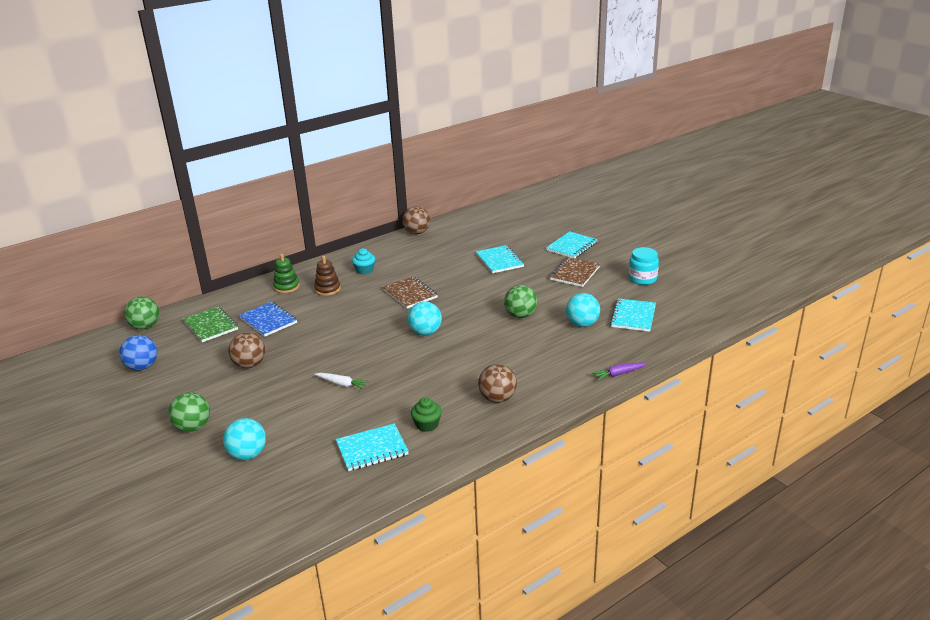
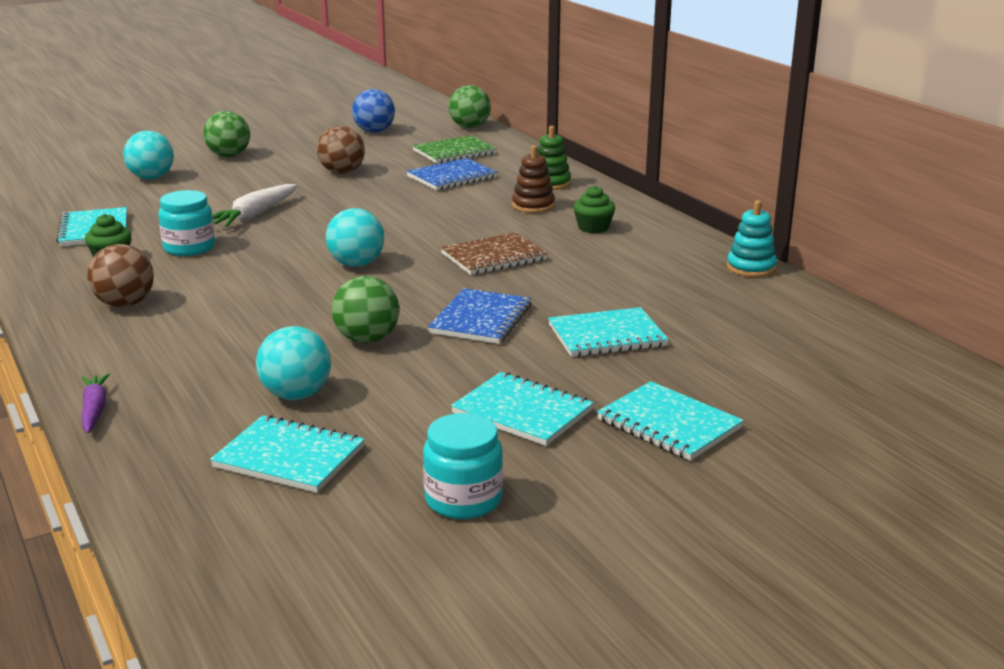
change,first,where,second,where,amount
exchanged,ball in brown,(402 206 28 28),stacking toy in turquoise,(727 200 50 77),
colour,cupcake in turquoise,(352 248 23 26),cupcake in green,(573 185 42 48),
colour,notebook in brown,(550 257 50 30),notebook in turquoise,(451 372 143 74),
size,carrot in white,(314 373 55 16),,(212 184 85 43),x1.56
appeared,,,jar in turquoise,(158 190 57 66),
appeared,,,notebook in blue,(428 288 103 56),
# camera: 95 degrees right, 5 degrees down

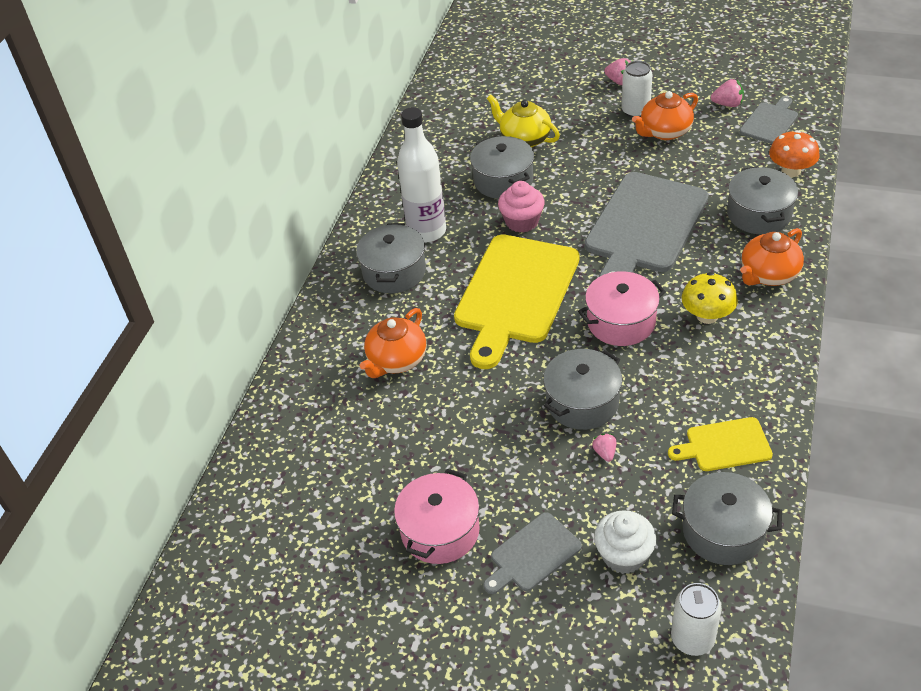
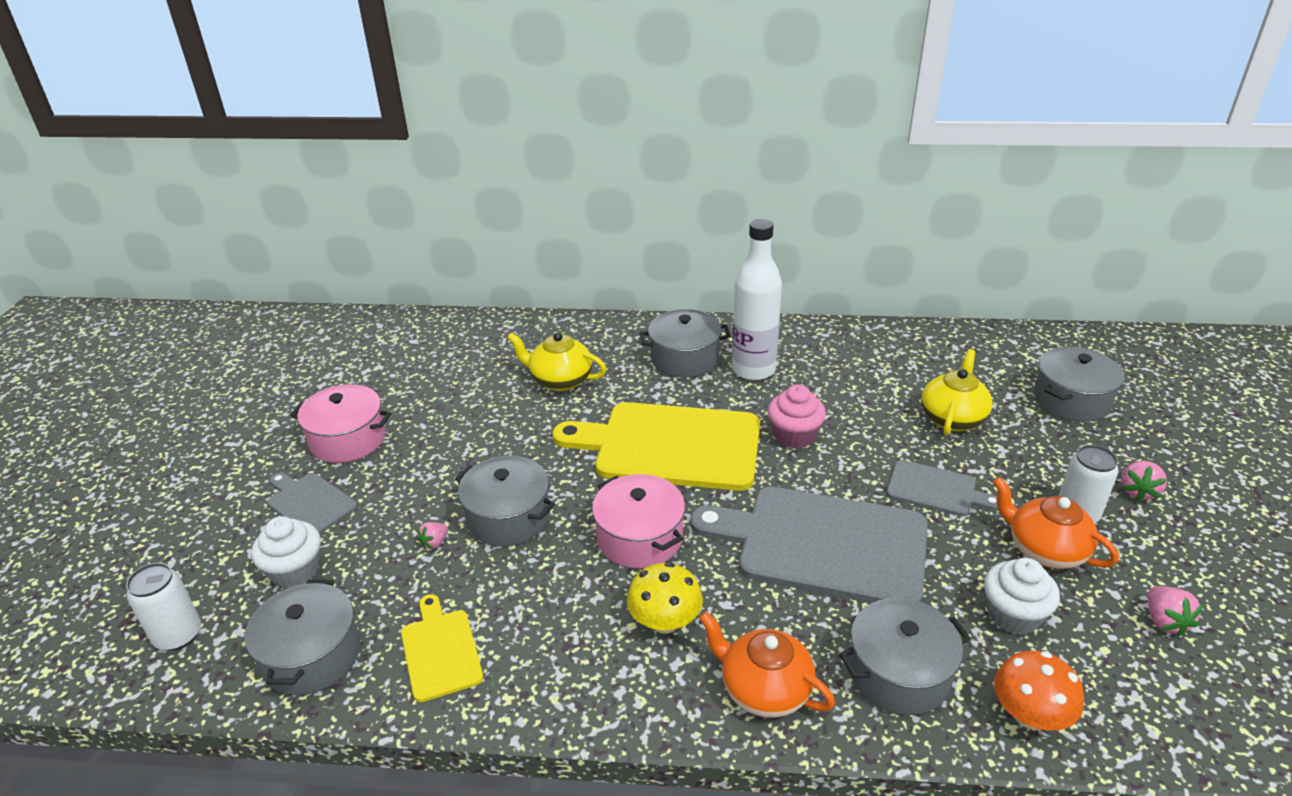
change,first,where,second,where,amount
relocated,cutting board in grey,(740 96 58 48),,(887 460 111 56),
relocated,pot in grey,(470 136 64 63),,(1033 346 91 76),
colour,teapot in orange,(360 308 66 70),teapot in yellow,(507 332 99 59),
spun,strawberry in pink,(592 433 24 29),,(417 522 31 27),150 degrees clockwise
appeared,,,cupcake in white,(984 558 76 77),
# camera: 75 degrees right, 10 degrees down

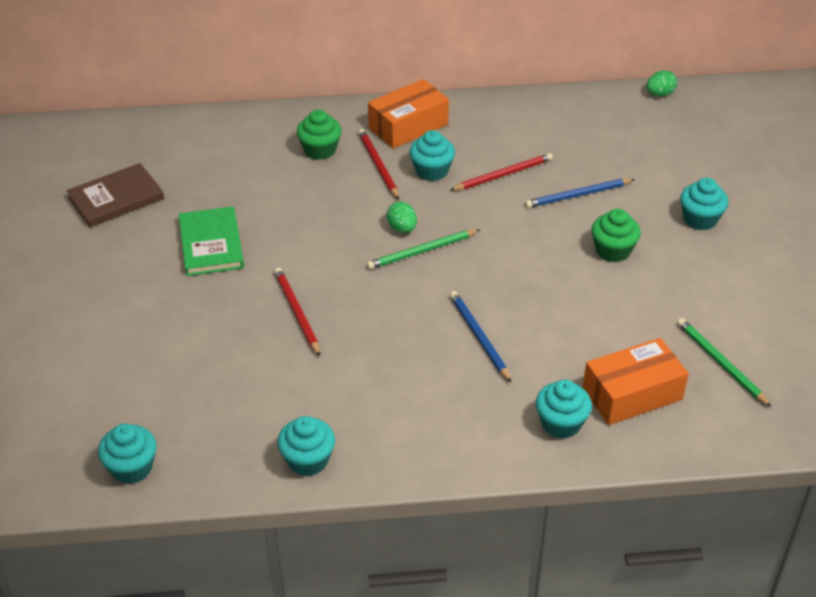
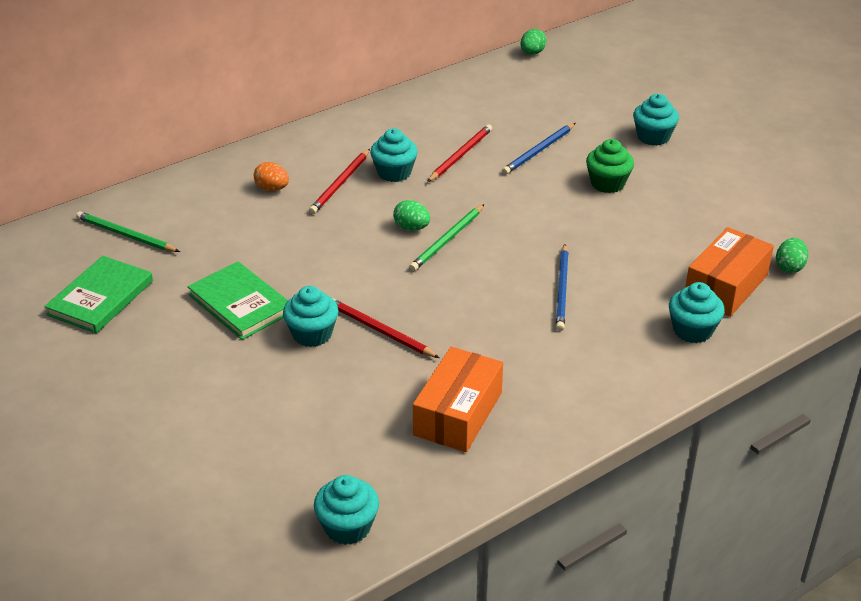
change,first,where,second,where,amount
relocated,box in orange,(368 79 81 70),,(413 347 90 105),
exchanged,cupcake in green,(297 109 44 51),egg in orange,(254 162 35 29),
spun,pencil in red,(358 129 41 71),,(309 149 61 65),105 degrees counterclockwise
colour,book in brown,(66 163 98 64),book in green,(44 256 109 77),
spun,pencil in blue,(450 291 62 92),,(556 244 13 87),120 degrees counterclockwise
relocated,pencil in green,(677 318 94 89),,(76 211 104 41),
relocated,cupcake in turquoise,(277 416 58 60),,(283 286 55 61),
appeared,,,egg in green,(776 238 32 35),
# camera: 30 degrees left, 5 degrees down

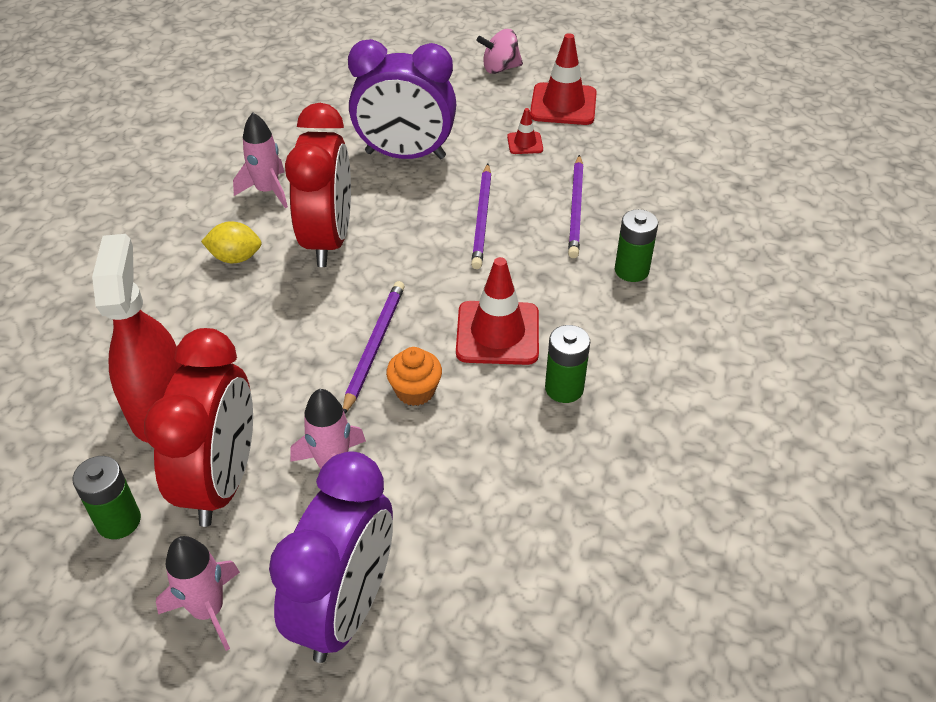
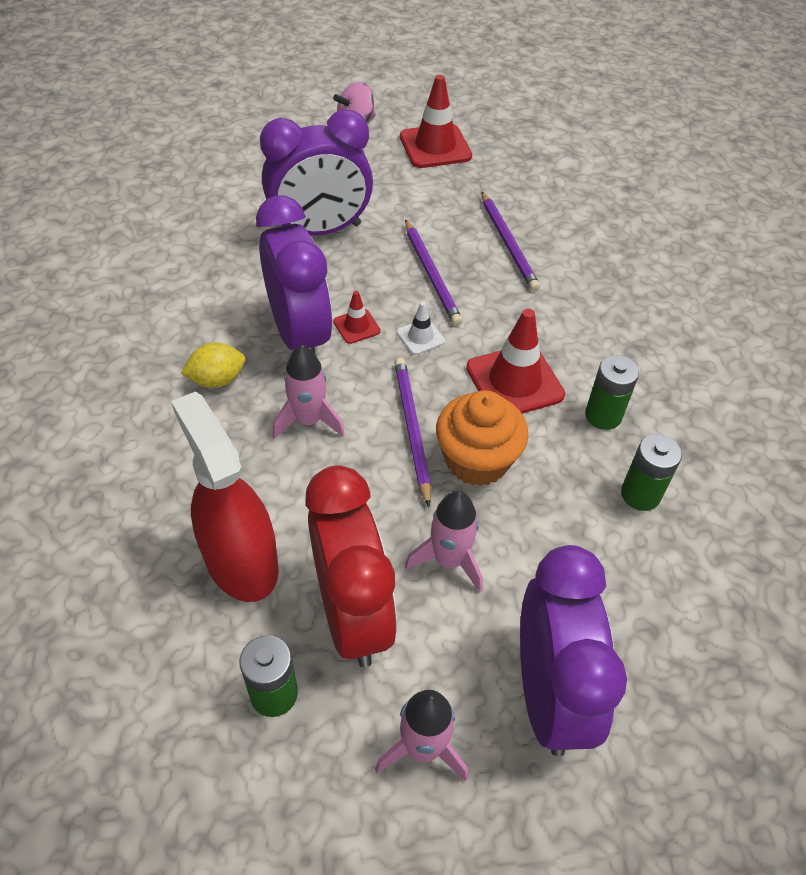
change,first,where,second,where,amount
colour,clock in red,(285 103 66 164),clock in purple,(256 196 76 158),
relocated,traffic cone in red,(507 108 36 46),,(333 291 48 53),
relocated,rocket in pink,(233 113 55 95),,(273 345 72 94),
relocated,battery in green,(615 209 43 73),,(621 434 61 77),
size,cupcake in orange,(386 347 56 59),,(436 390 93 96),x1.62
appeared,,,traffic cone in white,(397 302 48 53),
# camera: 25 degrees left, 5 degrees up

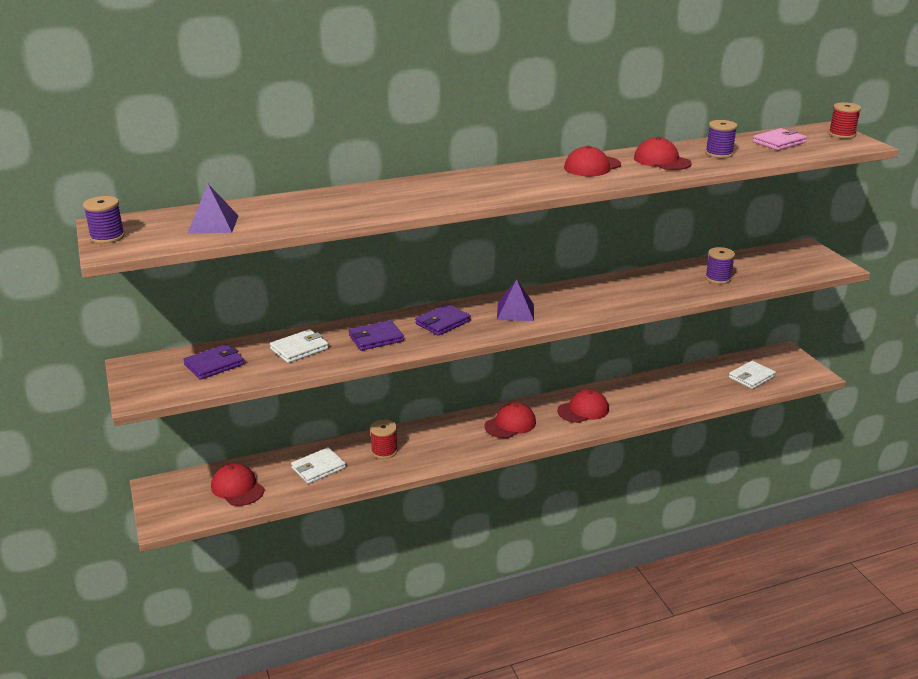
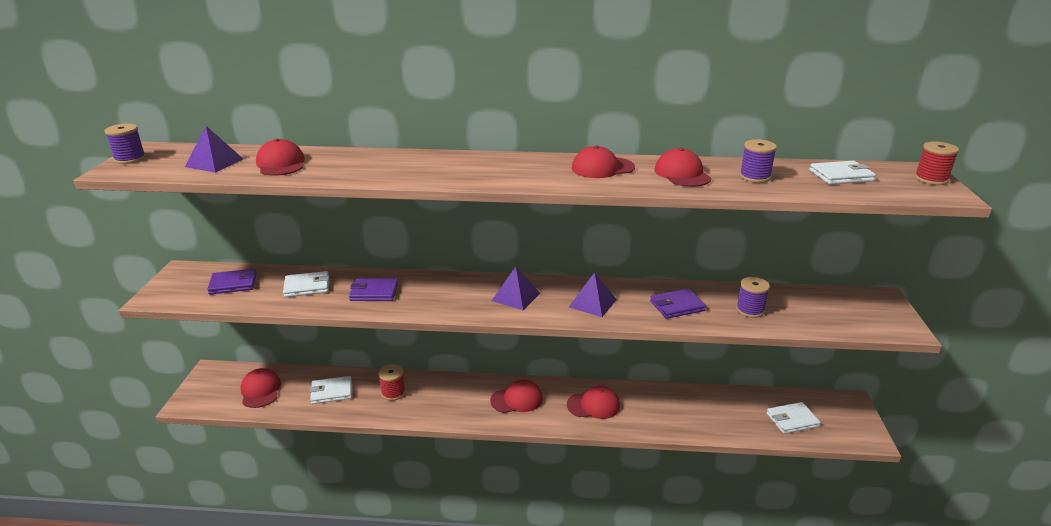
change,first,where,second,where,amount
colour,wallet in pink,(753 128 54 22),wallet in white,(809 161 67 23),
relocated,wallet in purple,(415 304 56 32),,(650 289 56 30),
appeared,,,cap in red,(256 139 49 37),
appeared,,,pyramid in purple,(569 272 48 45),
# camera: 25 degrees right, 0 degrees up

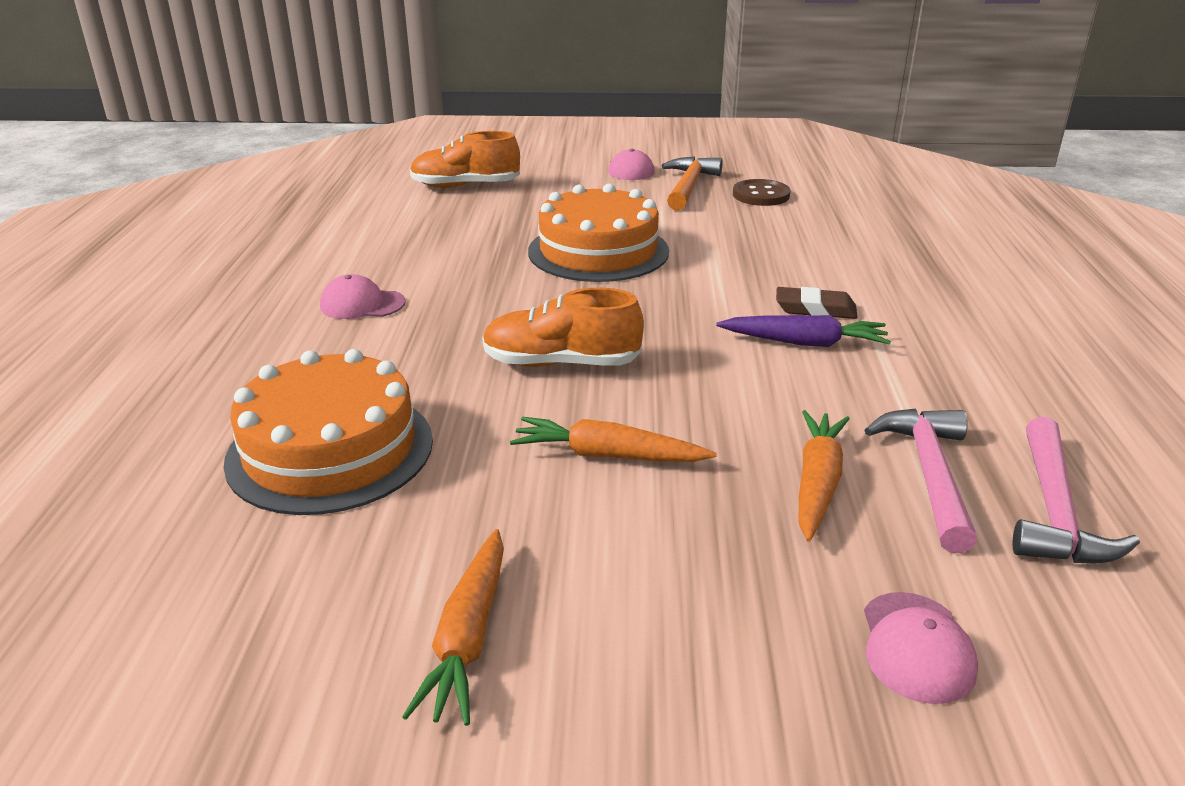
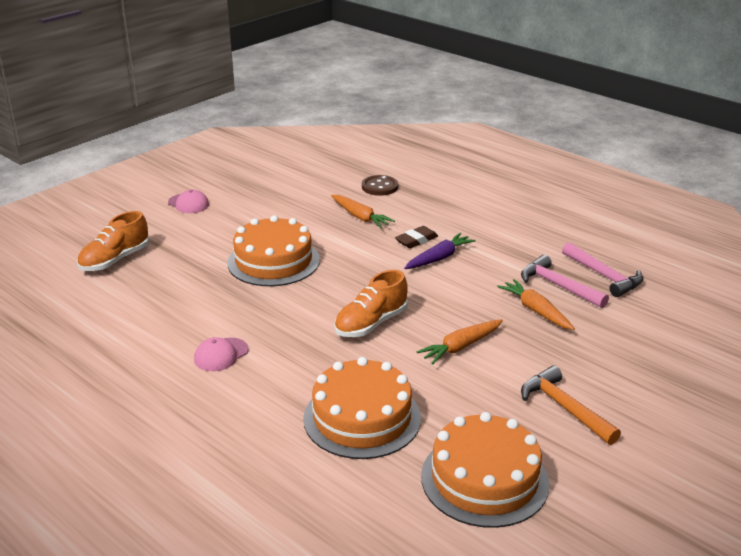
change,first,where,second,where,amount
relocated,hammer in orange,(662 156 61 55),,(521 365 100 80),
relocated,button in brown,(733 179 58 27),,(362 175 36 21),
relocated,carrot in orange,(402 529 102 197),,(331 195 64 33),
missing,cap in pink,(864 592 114 112),,,
appeared,,,cake in orange,(421 412 128 116),
# camera: 50 degrees left, 0 degrees up

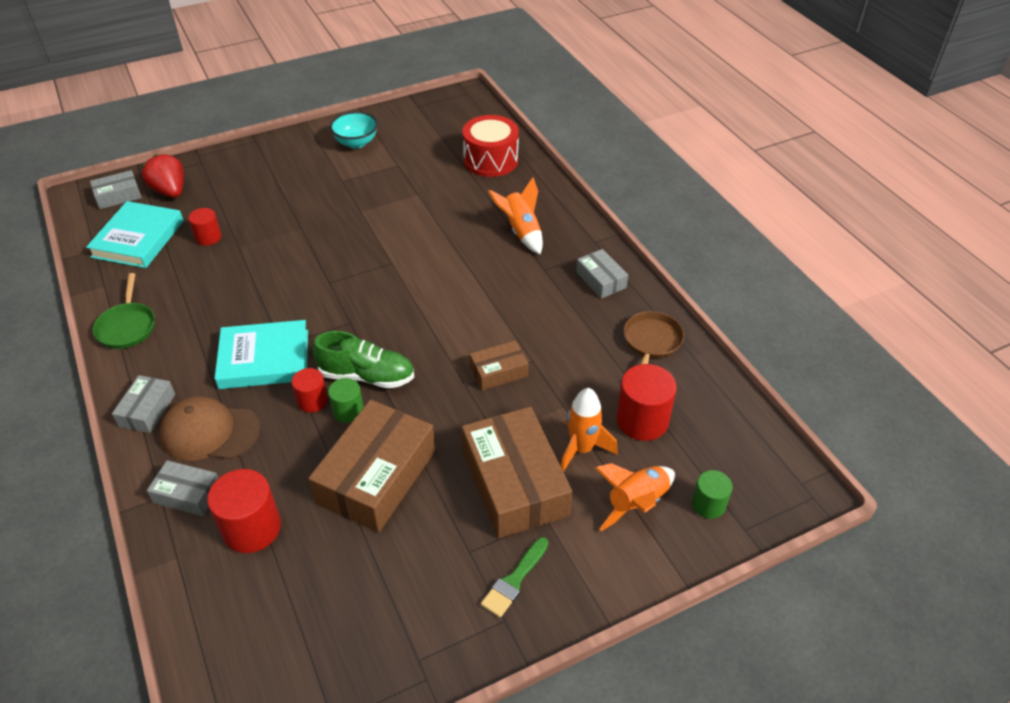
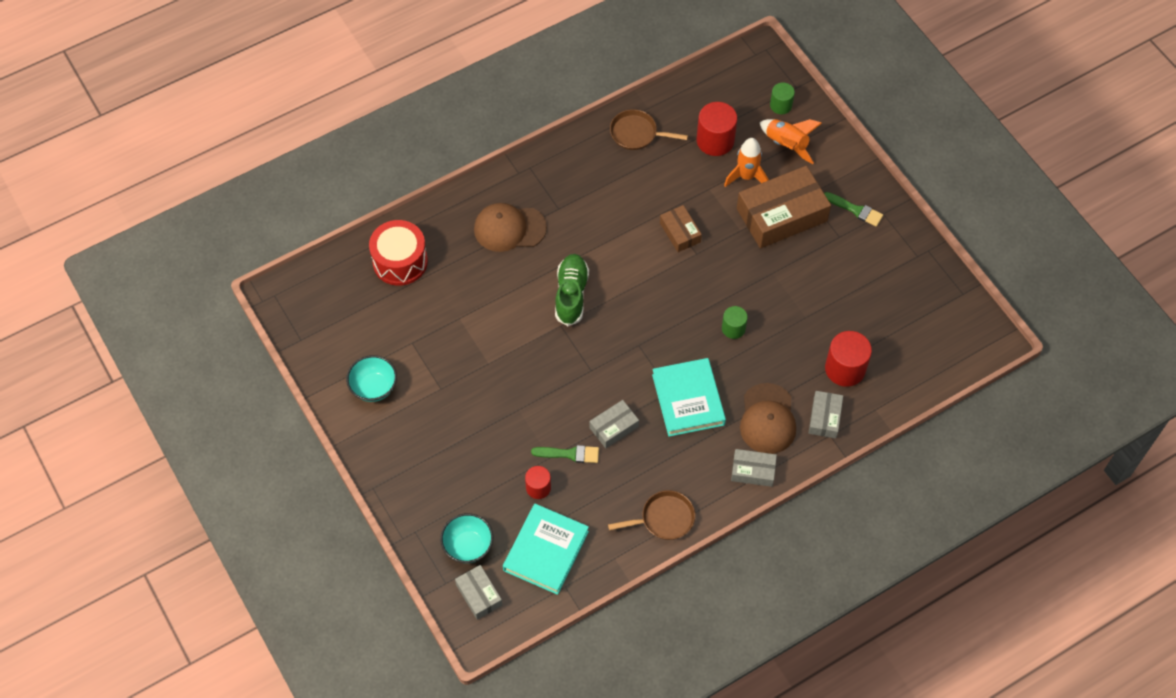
change,first,where,second,where,amount
exchanged,strawberry in red,(142 154 42 44),bowl in turquoise,(440 513 53 50),
exchanged,rocket in orange,(488 177 55 78),cap in brown,(474 203 73 49),
spun,book in turquoise,(86 201 98 67),,(503 504 86 91),75 degrees counterclockwise
relocated,box in grey,(576 249 52 50),,(590 400 49 48),
colour,pan in green,(93 273 62 76),pan in brown,(608 490 87 50),
relocated,shoe in green,(313 331 101 57),,(555 254 34 72),
missing,cylinder in red,(292 368 36 45),,,
missing,box in brown,(308 399 127 134),,,
appeared,,,brush in green,(531 445 68 18),
# camera: 95 degrees left, 15 degrees up

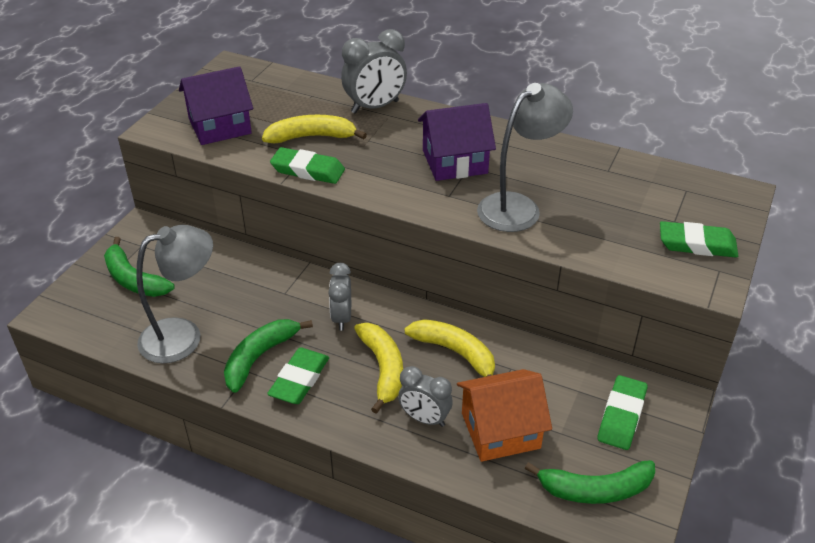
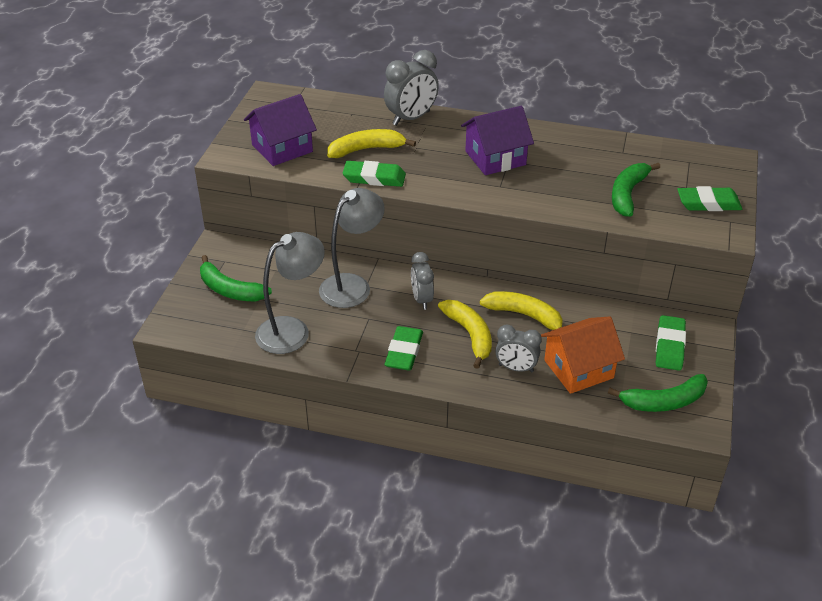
change,first,where,second,where,amount
relocated,lamp in grey,(477 83 96 149),,(319 188 66 120),
relocated,banana in green,(224 319 89 74),,(612 163 48 54),
# camera: 10 degrees left, 0 degrees up

